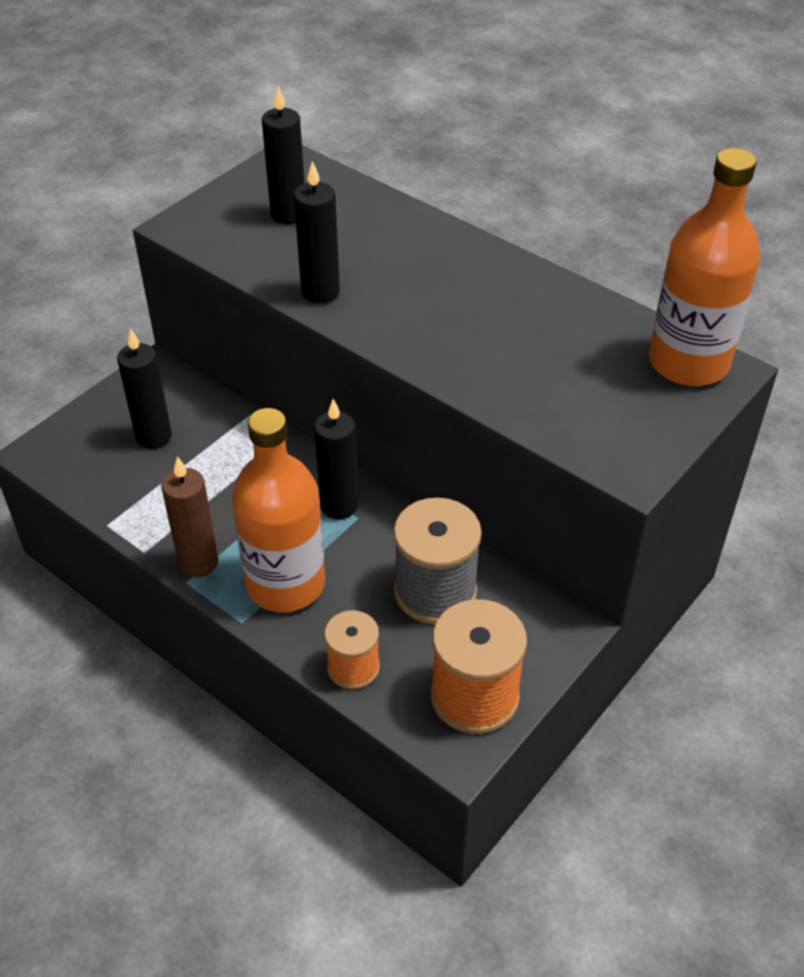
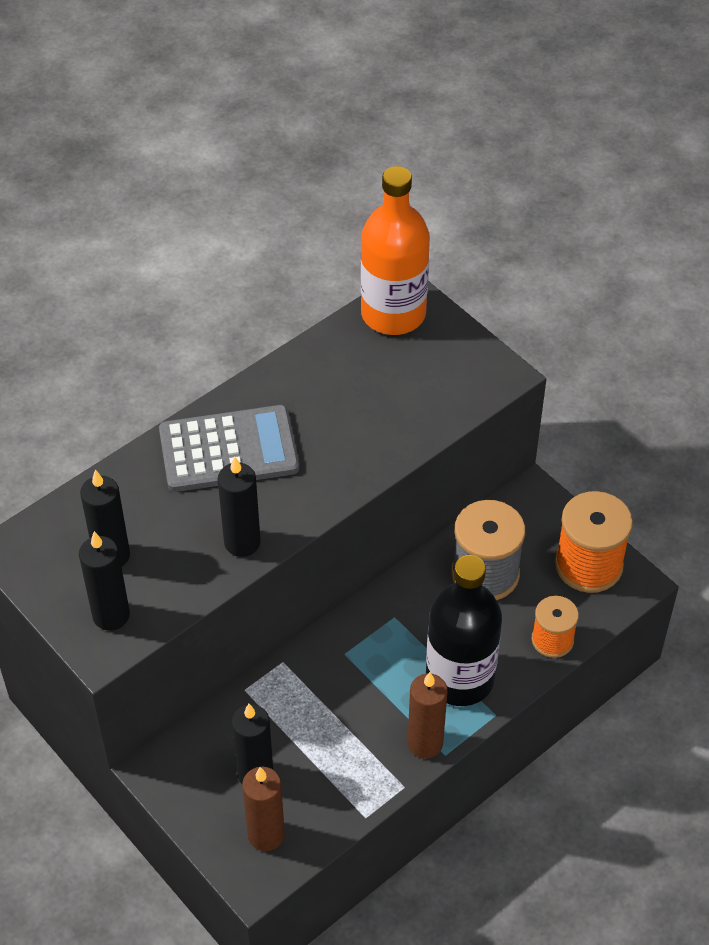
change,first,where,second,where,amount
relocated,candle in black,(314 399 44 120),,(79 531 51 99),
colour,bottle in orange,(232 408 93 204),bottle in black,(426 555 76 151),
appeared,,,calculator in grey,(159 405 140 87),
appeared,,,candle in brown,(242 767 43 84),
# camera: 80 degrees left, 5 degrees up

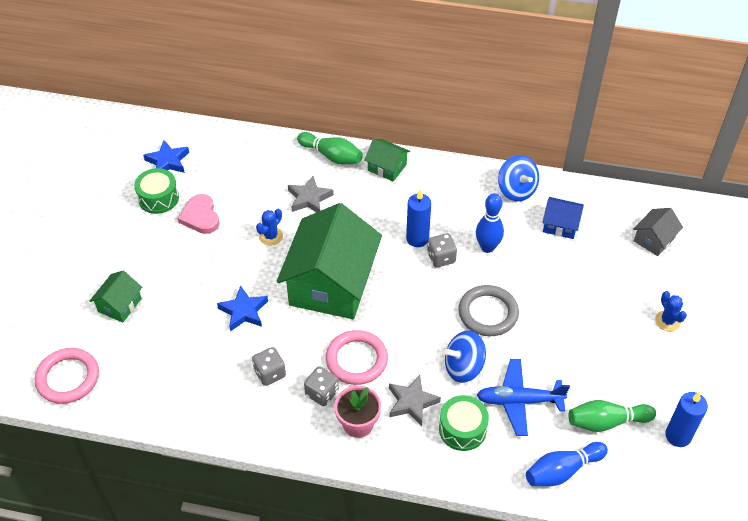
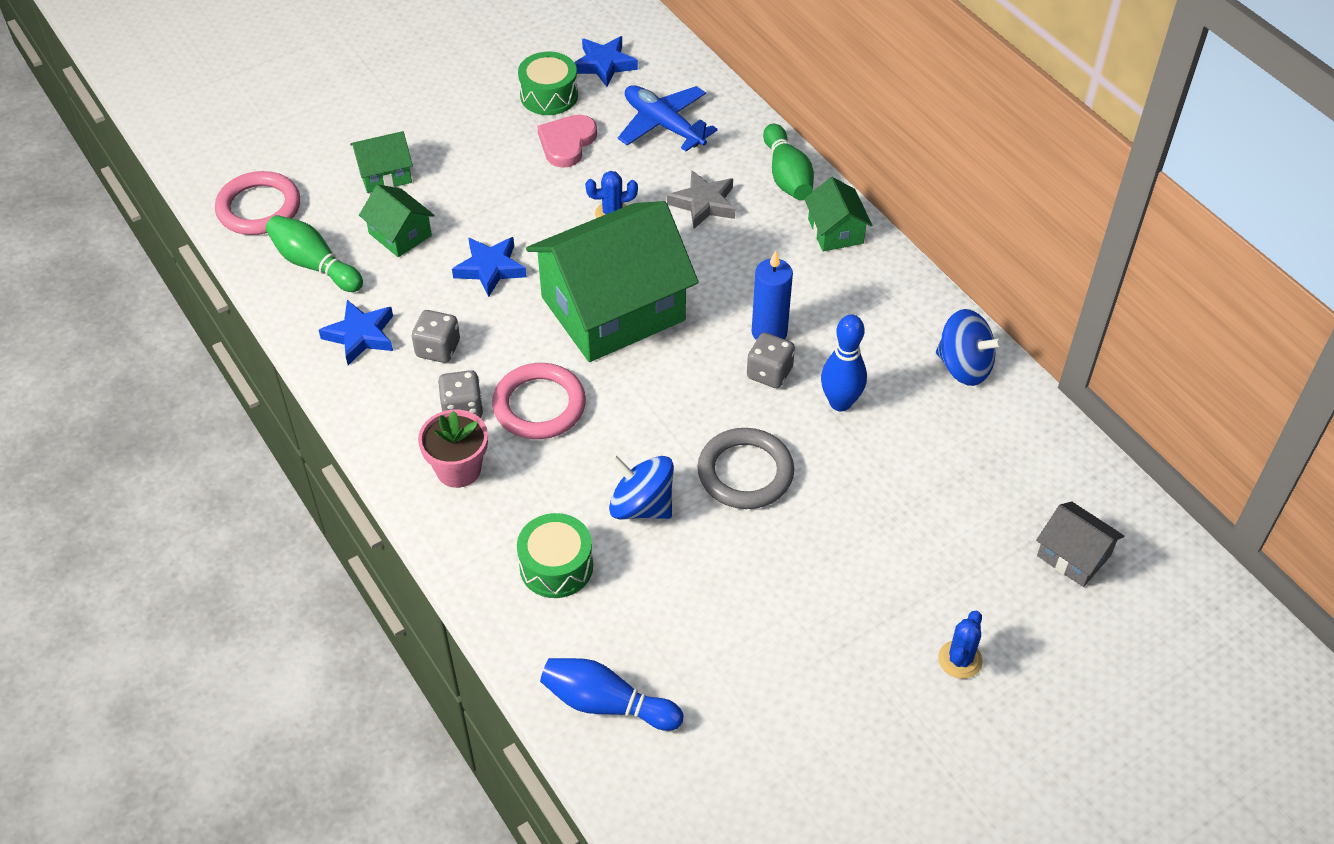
change,first,where,second,where,amount
spun,spinning top in blue,(498 155 41 46),,(936 309 67 77),75 degrees counterclockwise
missing,house in blue,(542 197 42 42),,,
spun,house in grey,(633 208 50 48),,(1036 501 88 86),45 degrees clockwise
relocated,plane in blue,(477 359 93 77),,(618 85 100 66),
missing,star in grey,(389 375 52 51),,,
missing,candle in blue,(665 392 43 55),,,
relocated,bowling pin in green,(568 400 88 32),,(266 215 97 77),
appeared,,,house in green,(359 184 76 73),
appeared,,,star in blue,(319 300 74 65),
# camera: 45 degrees right, 0 degrees up

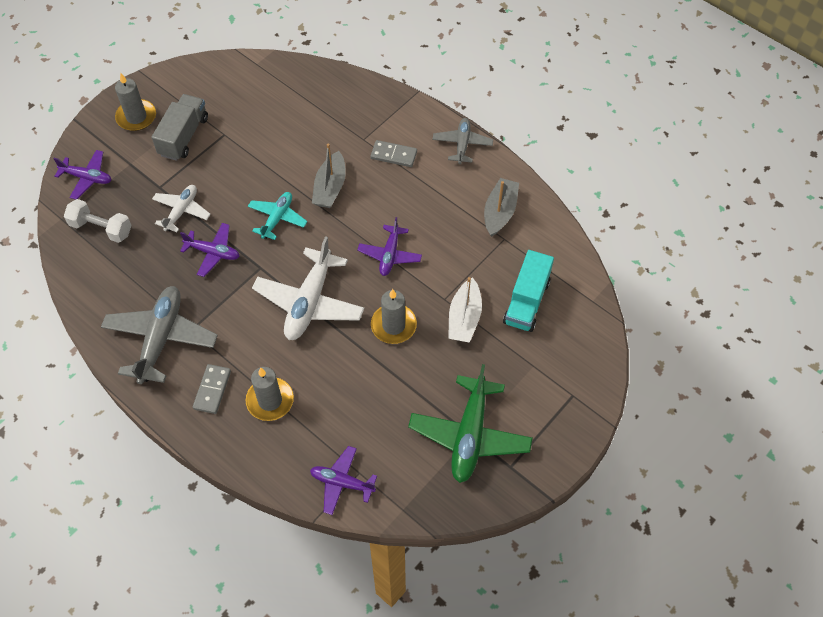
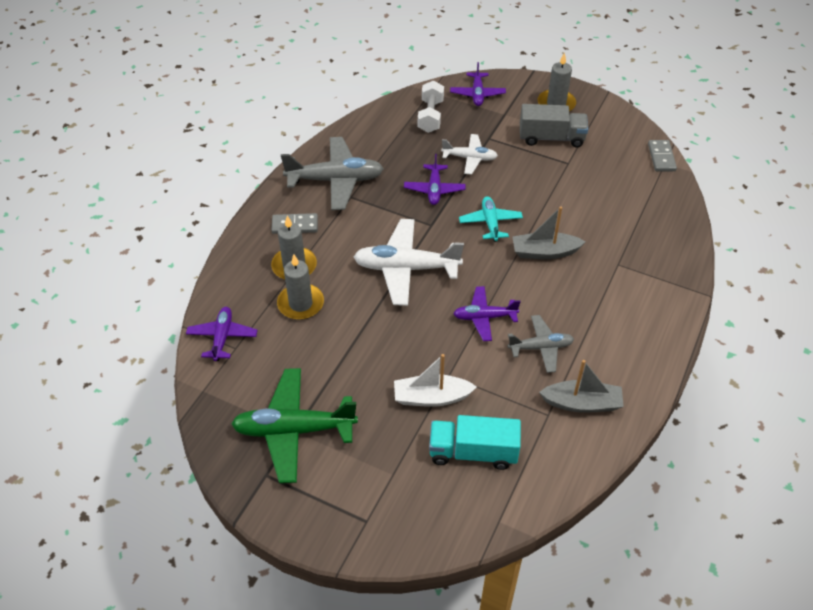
change,first,where,second,where,amount
relocated,plane in grey,(433 118 60 46),,(507 315 67 58),
relocated,domino in grey,(370 140 47 27),,(648 140 29 31),
spun,plane in turquoise,(248 192 59 48),,(459 196 64 46),105 degrees counterclockwise
relocated,candle in grey,(371 289 46 55),,(277 255 47 65),
# camera: 75 degrees right, 10 degrees down

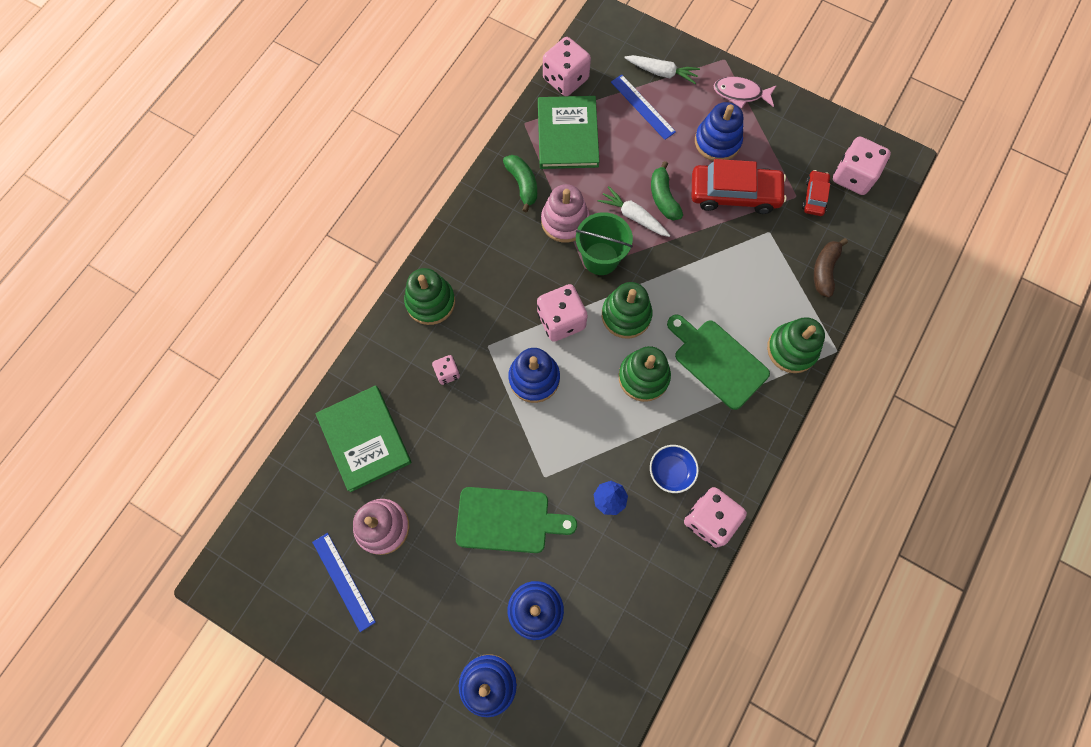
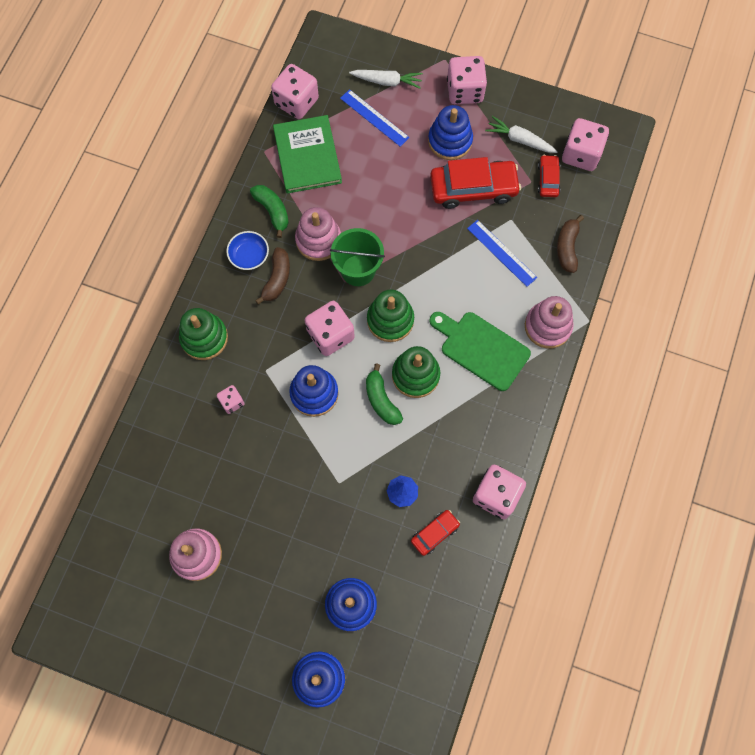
change,first,where,second,where,amount
exchanged,fish in pink,(713 76 64 33),dice in pink,(447 56 40 48),
relocated,banana in green,(651 161 32 59),,(366 363 37 62),
relocated,carrot in white,(598 186 72 51),,(485 116 73 37),
colour,stacking toy in green,(767 317 58 56),stacking toy in pink,(525 296 49 53),
missing,book in green,(315 386 96 106),,,
relocated,bowl in blue,(650 445 49 48),,(226 231 43 39),
missing,cutting board in green,(456 487 121 66),,,
relocated,ruler in blue,(312 533 64 99),,(467 220 70 67),
appeared,,,banana in brown,(255 247 35 58),
appeared,,,car in red,(411 510 49 46),
# camera: 10 degrees left, 0 degrees up

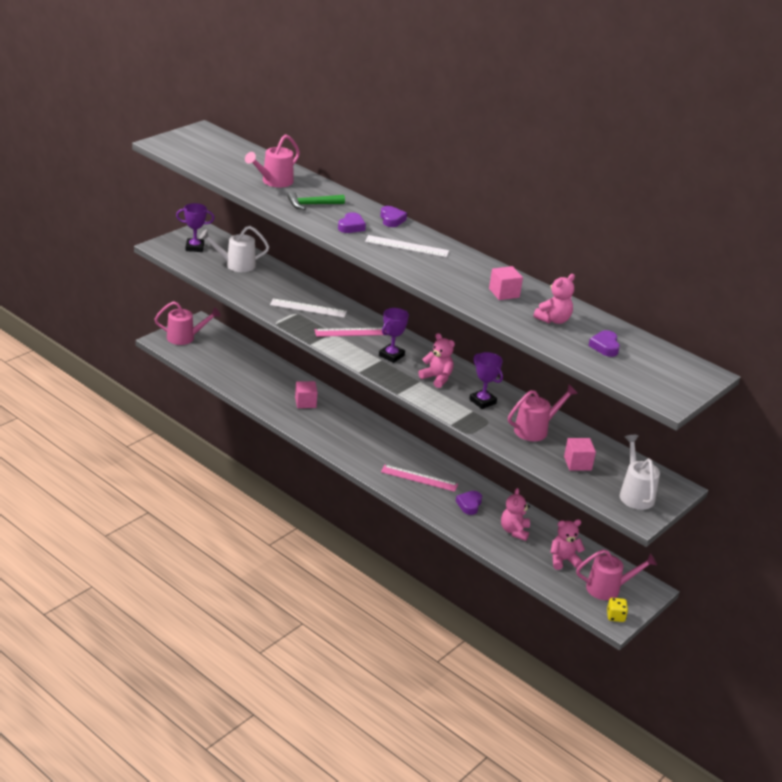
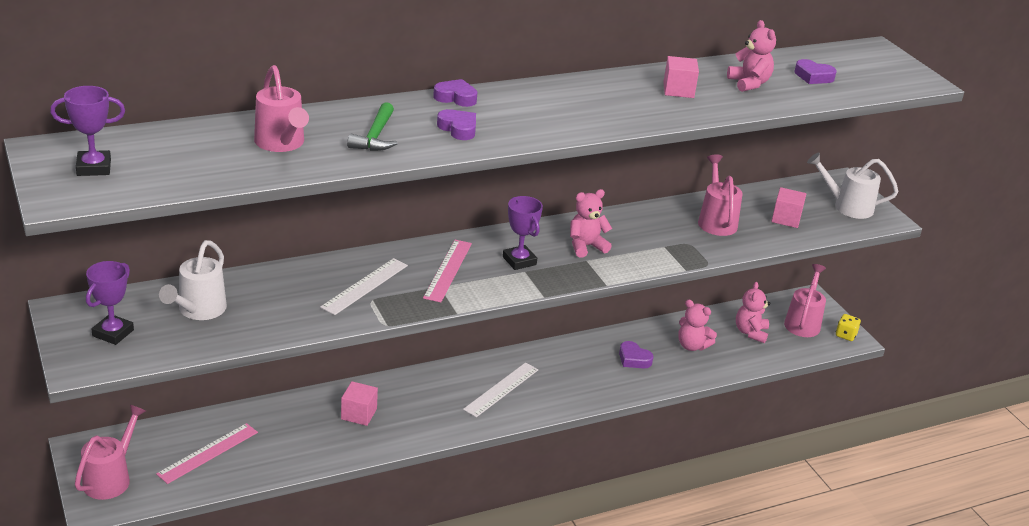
change,first,where,second,where,amount
relocated,ruler in white,(365 235 84 22),,(463 362 75 55),
relocated,trophy in purple,(469 352 34 57),,(50 86 75 90),
relocated,ruler in pink,(381 465 77 27),,(156 423 102 61),
# camera: 65 degrees left, 0 degrees up

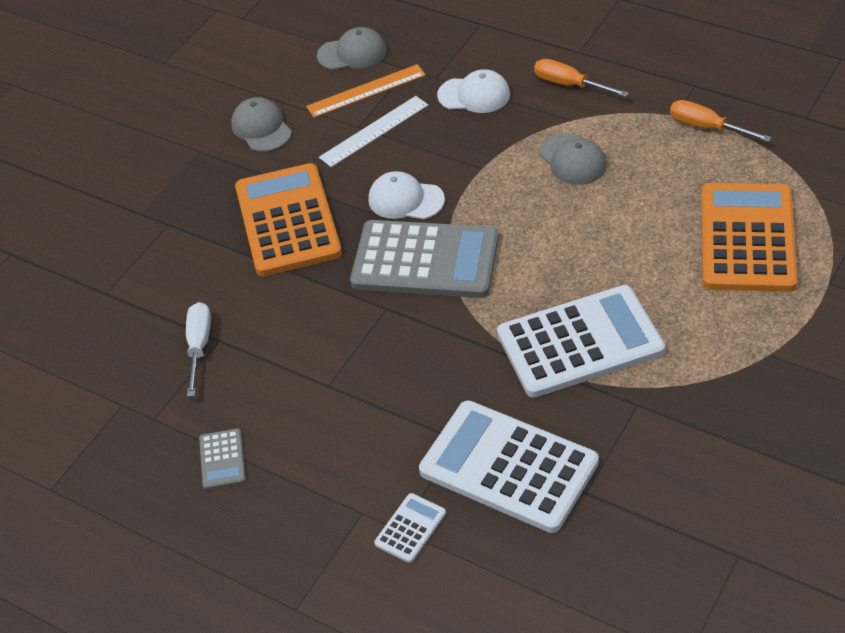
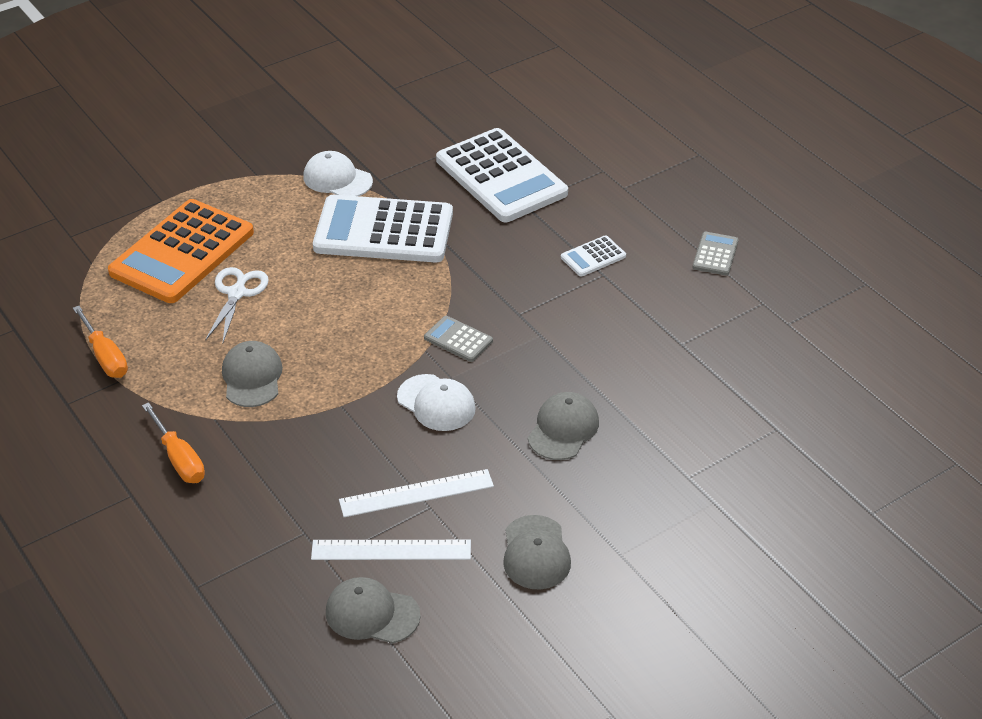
change,first,where,second,where,amount
colour,ruler in orange,(306 64 120 54),ruler in white,(311 540 160 20),
relocated,cap in white,(437 69 73 44),,(303 151 70 45),
exchanged,calculator in orange,(235 163 107 113),cap in grey,(528 392 71 68),
size,calculator in grey,(350 220 149 78),,(424 316 69 46),x0.43
missing,screwdriver in white,(186 302 25 95),,,
relocated,calculator in white,(374 493 72 70),,(561 235 65 42),
appeared,,,scissors in white,(205 267 64 75),
# camera: 160 degrees left, 5 degrees down

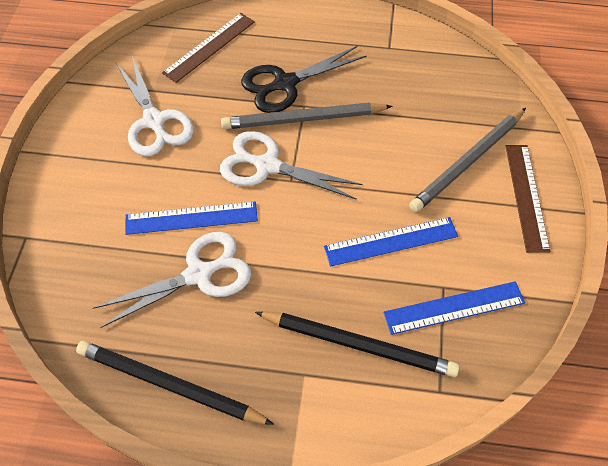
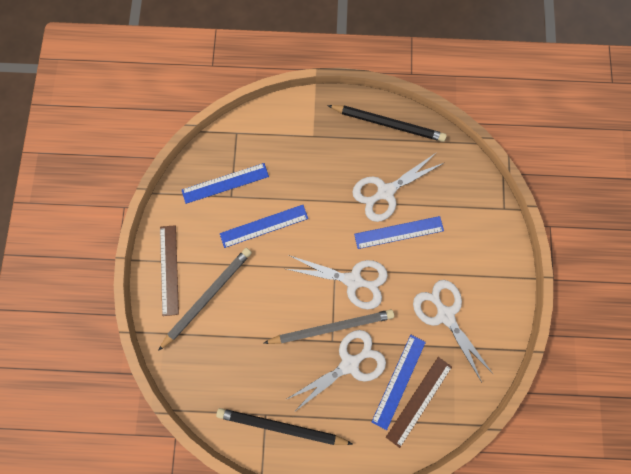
change,first,where,second,where,amount
colour,scissors in black,(241 46 126 67),scissors in white,(285 330 101 83),
relocated,pencil in black,(255 312 205 65),,(216 408 137 37),
appeared,,,ruler in blue,(372 335 54 95),
# camera: 175 degrees right, 20 degrees up

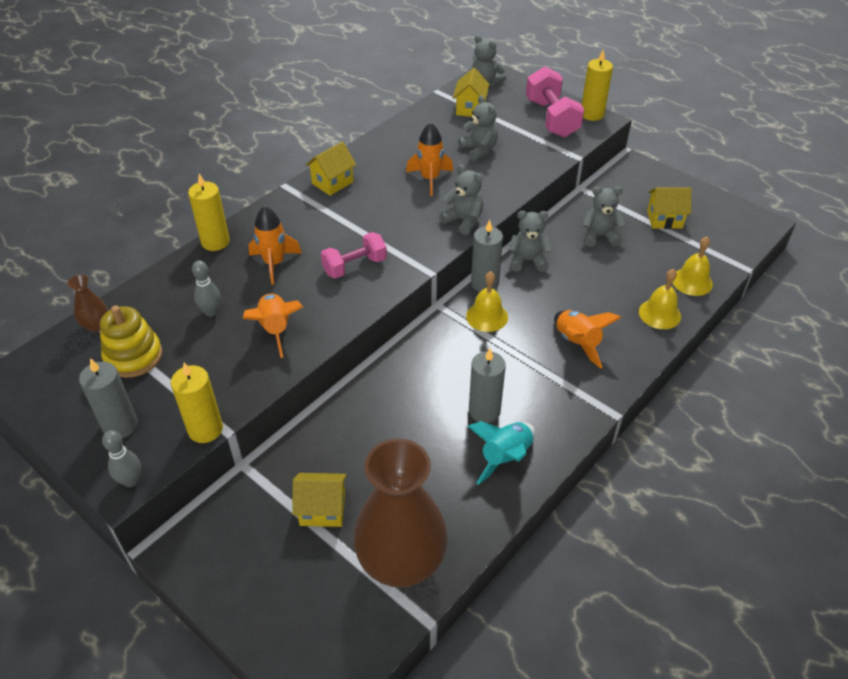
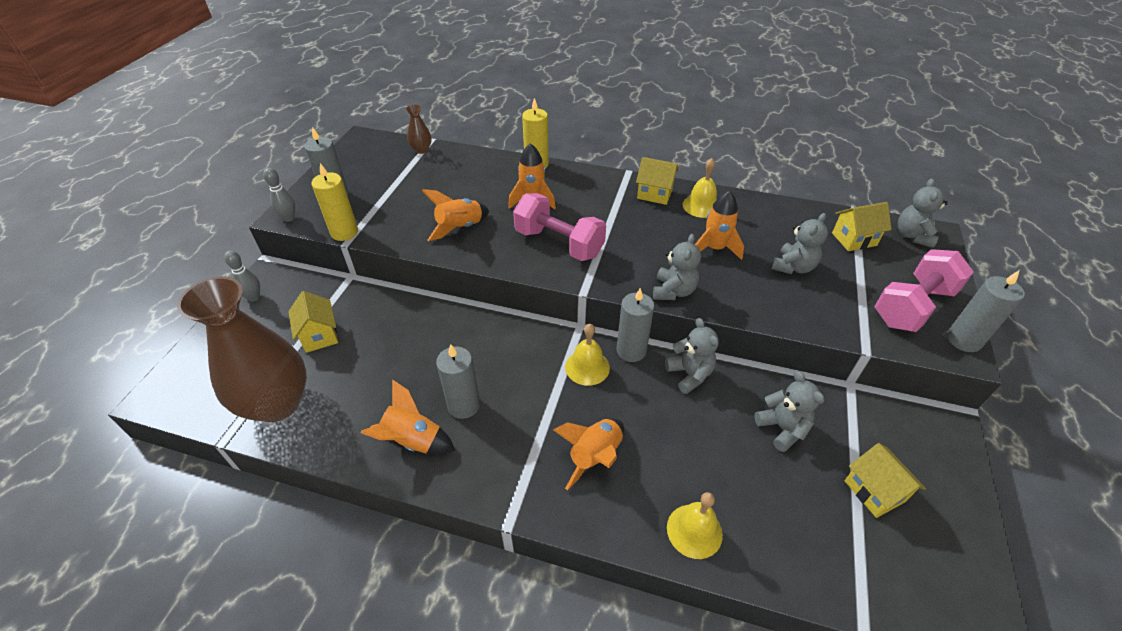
change,first,where,second,where,amount
colour,candle in yellow,(582 49 31 72),candle in grey,(947 270 78 82),
size,dumbbell in pink,(321 232 66 47),,(513 193 93 68),x1.50
relocated,bell in yellow,(672 237 41 59),,(683 158 34 60),
relocated,bowling pin in grey,(192 260 29 57),,(224 250 36 52),
missing,stacking toy in yellow,(100 305 63 73),,,
colour,rocket in turquoise,(468 421 67 64),rocket in orange,(360 379 95 75),
# camera: 65 degrees right, 0 degrees up

